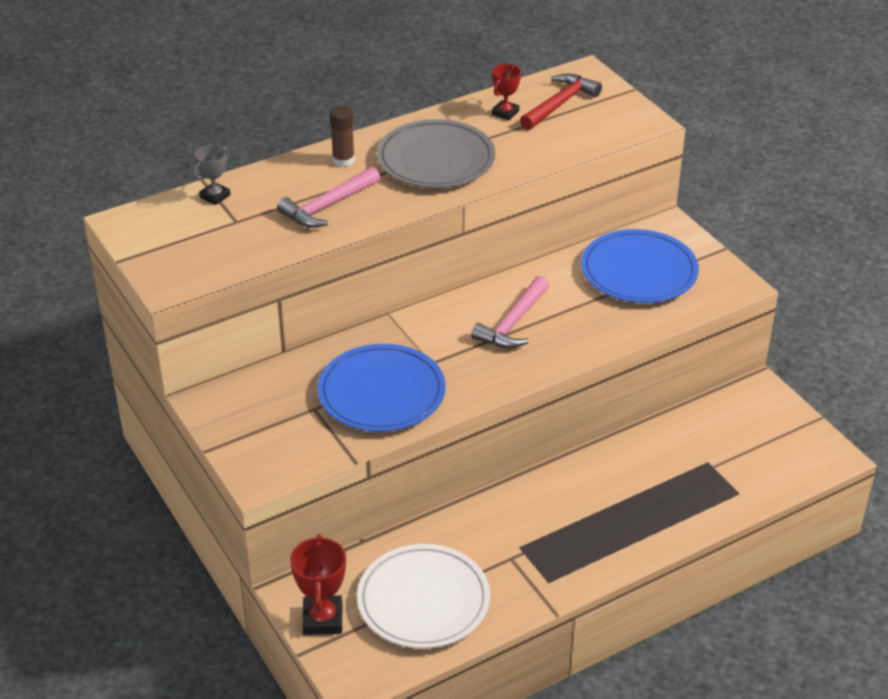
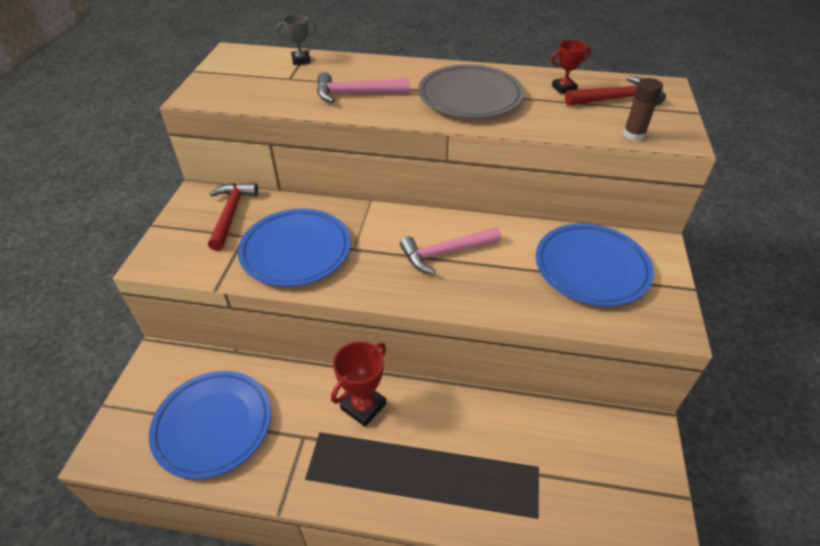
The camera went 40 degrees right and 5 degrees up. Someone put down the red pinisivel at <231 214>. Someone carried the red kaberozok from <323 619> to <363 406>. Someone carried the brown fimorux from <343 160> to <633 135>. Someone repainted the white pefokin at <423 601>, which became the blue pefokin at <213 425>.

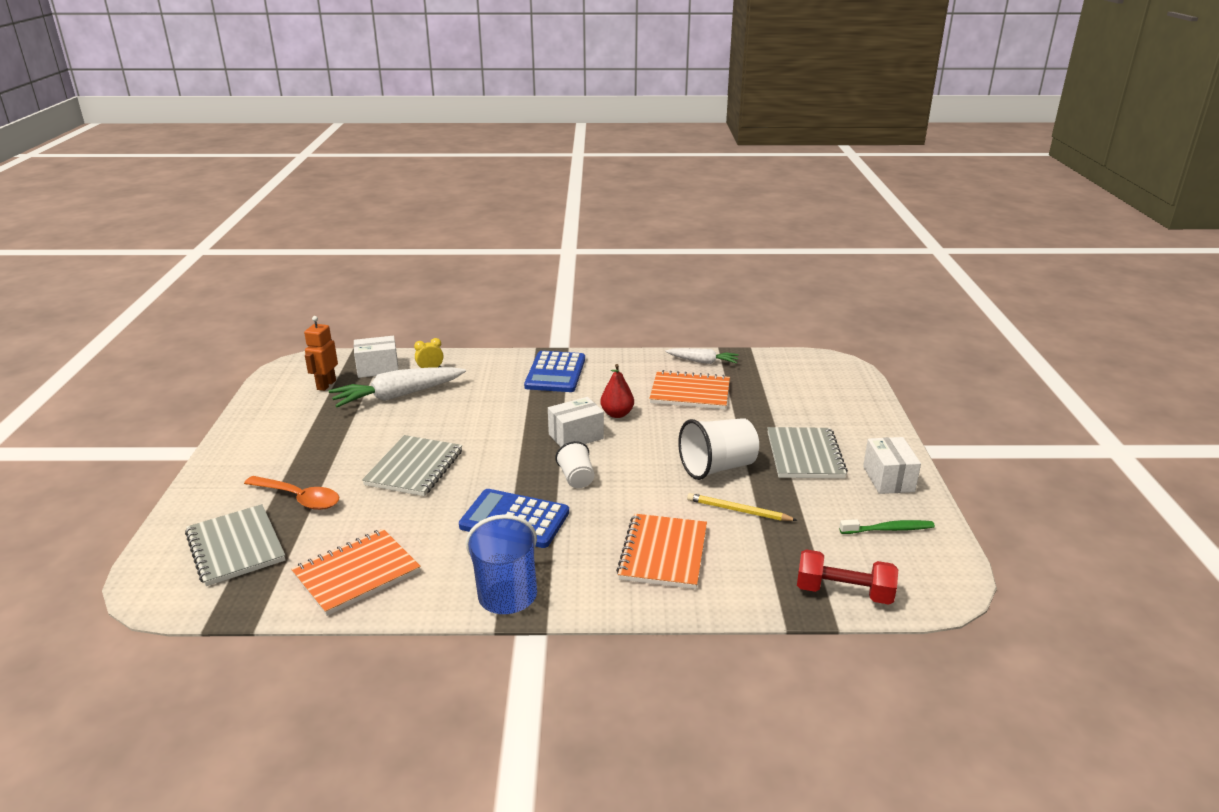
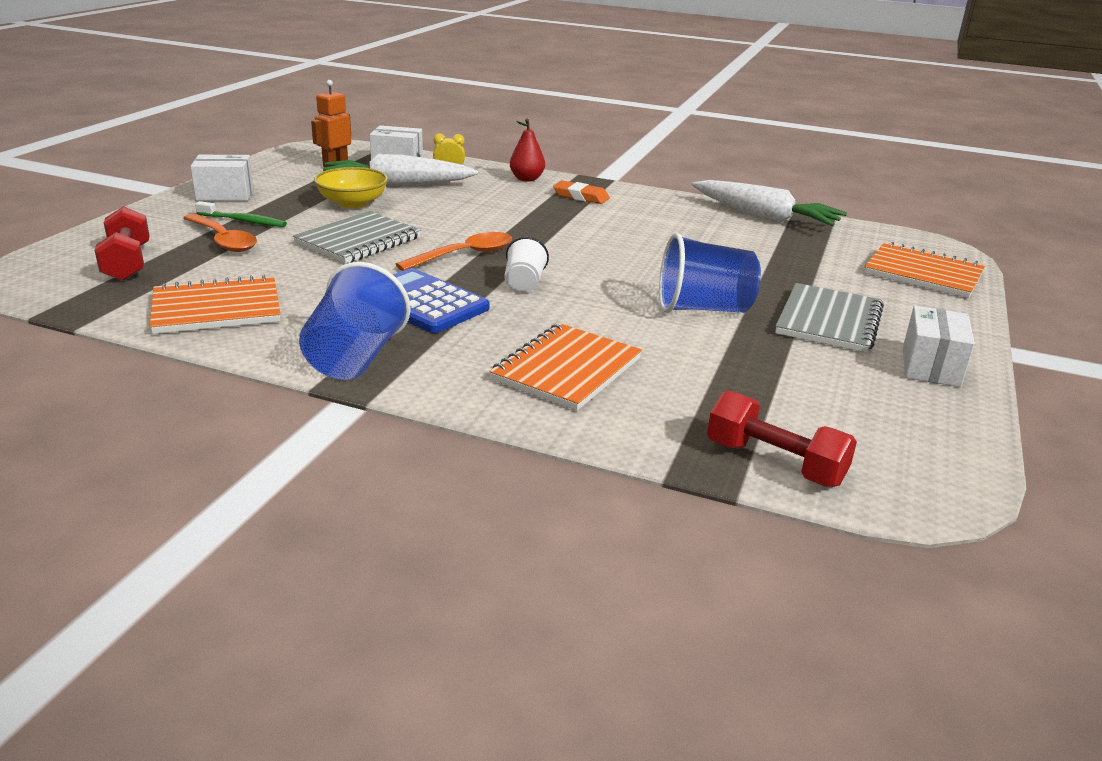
The camera went 20 degrees right and 0 degrees up. Someone took away the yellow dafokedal at <738 510>. Someone put down the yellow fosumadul at <352 203>. Someone put down the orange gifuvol at <464 255>. Someone carried the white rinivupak from <576 436> to <225 194>. Someone carried the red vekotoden from <617 414> to <527 179>. Someone carried the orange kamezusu from <690 393> to <923 273>. Someone carried the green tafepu from <889 529> to <244 221>. Someone swapped the grey kamezusu at <236 547> for the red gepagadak at <127 263>. Someone swapped the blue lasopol at <555 373> for the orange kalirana at <581 196>. Someone repainted the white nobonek at <717 467>, which became the blue nobonek at <703 309>. Someone scaled the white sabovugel at <702 361> by 1.72.

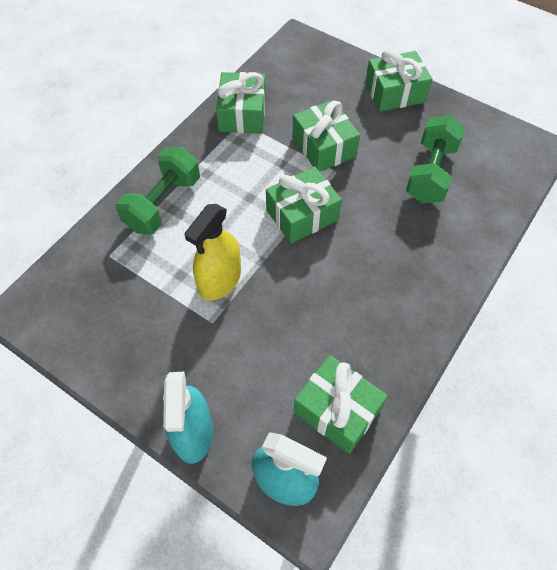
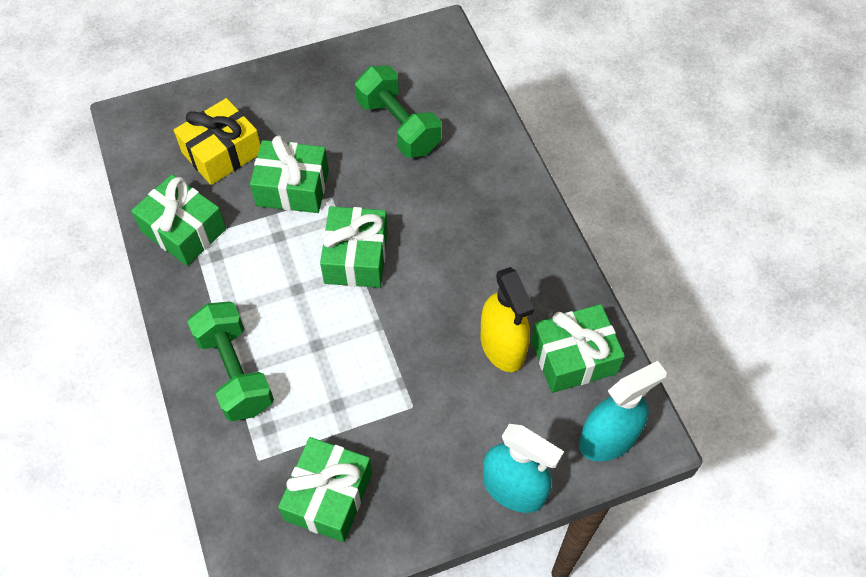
The camera went 55 degrees left and 0 degrees up. Someone put down the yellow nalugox at <222 153>. Someone carried the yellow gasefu from <220 280> to <502 346>. Someone carried the green nalugox from <395 92> to <328 496>.

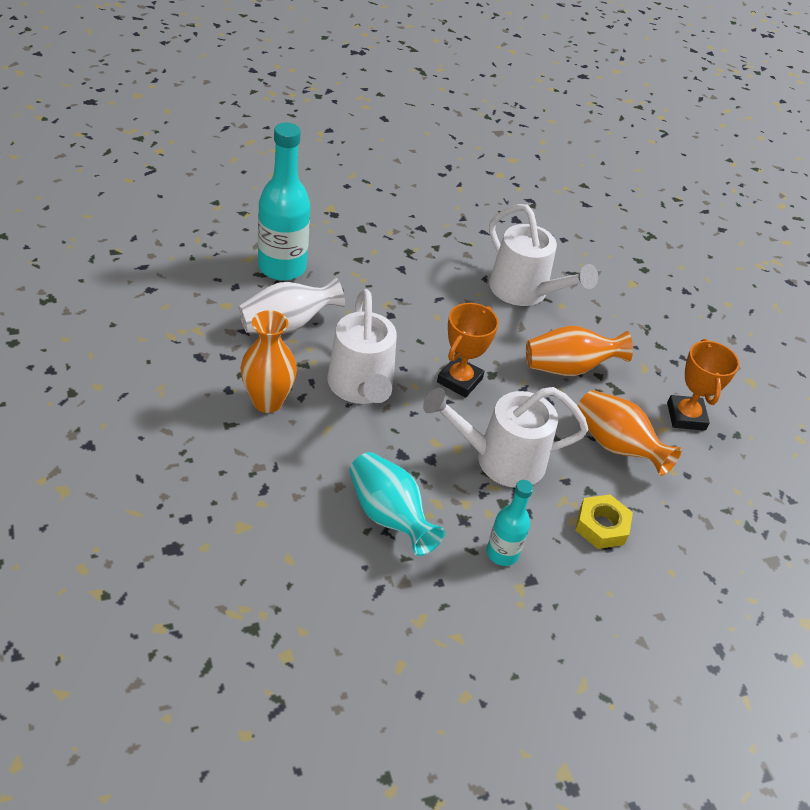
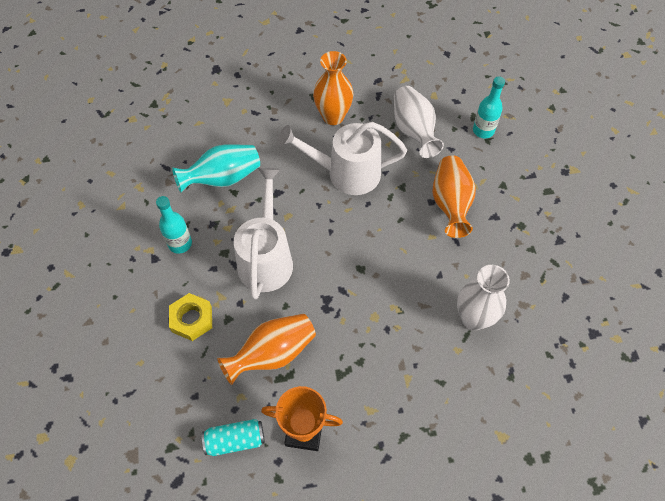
The camera went 105 degrees right and 15 degrees up. Someone took away the orange kaberozok at <459 380>. Someone put down the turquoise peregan at <235 440>. Someone carried the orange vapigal from <568 368> to <450 204>. Someone swapped the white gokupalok at <525 292> for the white vapigal at <473 318>. Someone scaled the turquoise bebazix at <282 267> by 0.55.

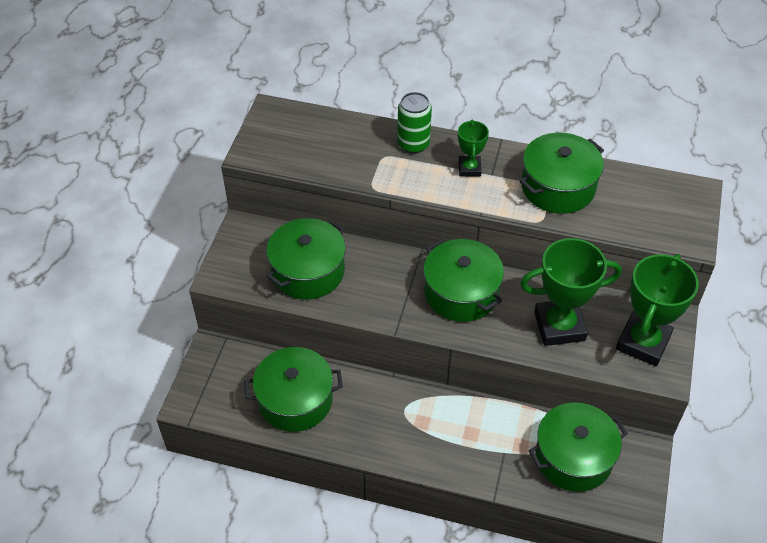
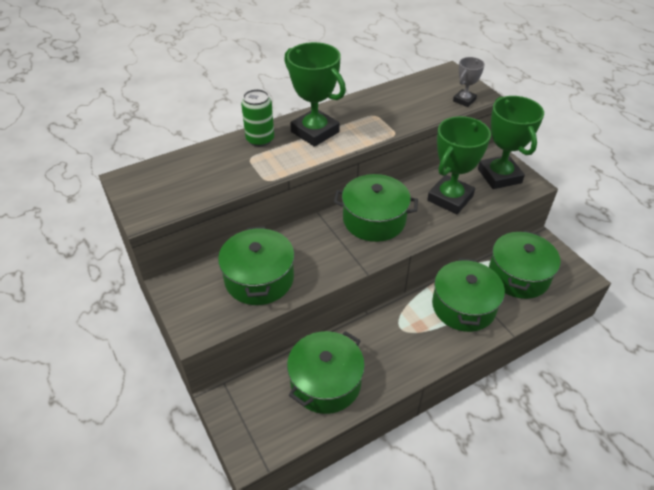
The camera went 45 degrees left and 5 degrees down. Someone put down the grey kaberozok at <464 100>. Someone carried the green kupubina from <558 187> to <463 306>. Someone scaled the green kaberozok at <469 168> by 1.91.

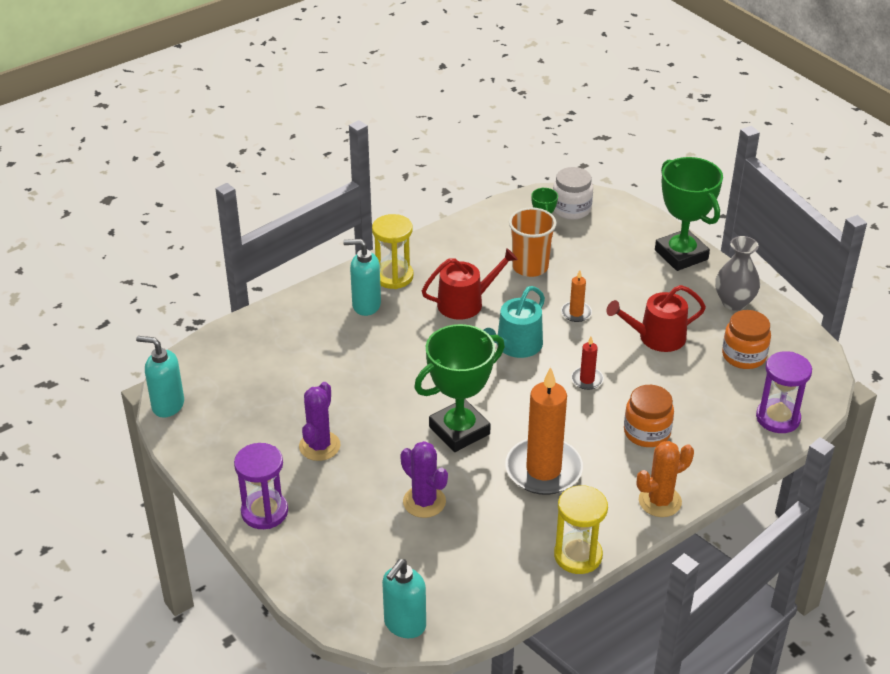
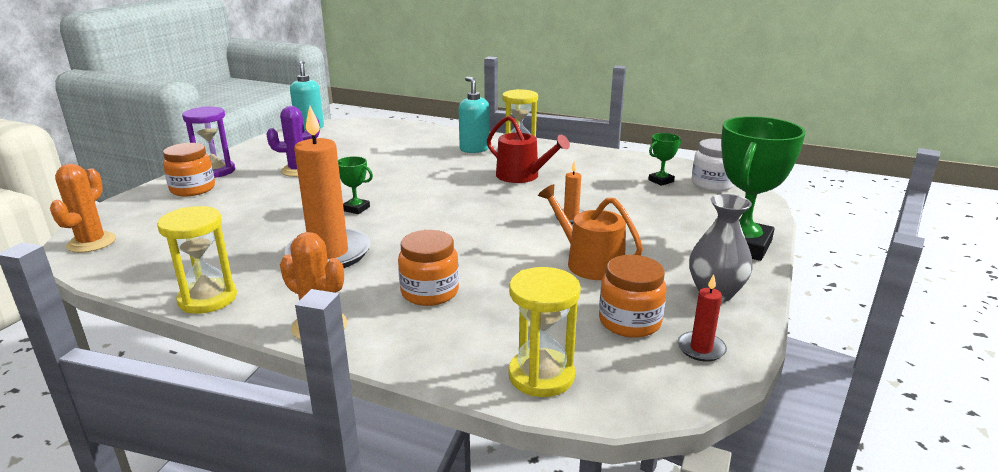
The camera went 60 degrees right and 15 degrees down. Someone took away the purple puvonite at <424 502>. Someone took away the turquoise gokupalok at <516 346>. Someone took away the orange nobonek at <530 267>. Someone put down the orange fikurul at <193 189>. Someone carried the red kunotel from <587 380> to <701 348>. Someone swapped the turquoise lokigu at <404 624> for the orange puvonite at <91 243>. Someone repainted the red gokupalok at <656 337>, which became the orange gokupalok at <589 263>. Someone repainted the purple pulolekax at <778 418>, which became the yellow pulolekax at <541 376>. Someone scaled the green kaberozok at <459 430> by 0.46.

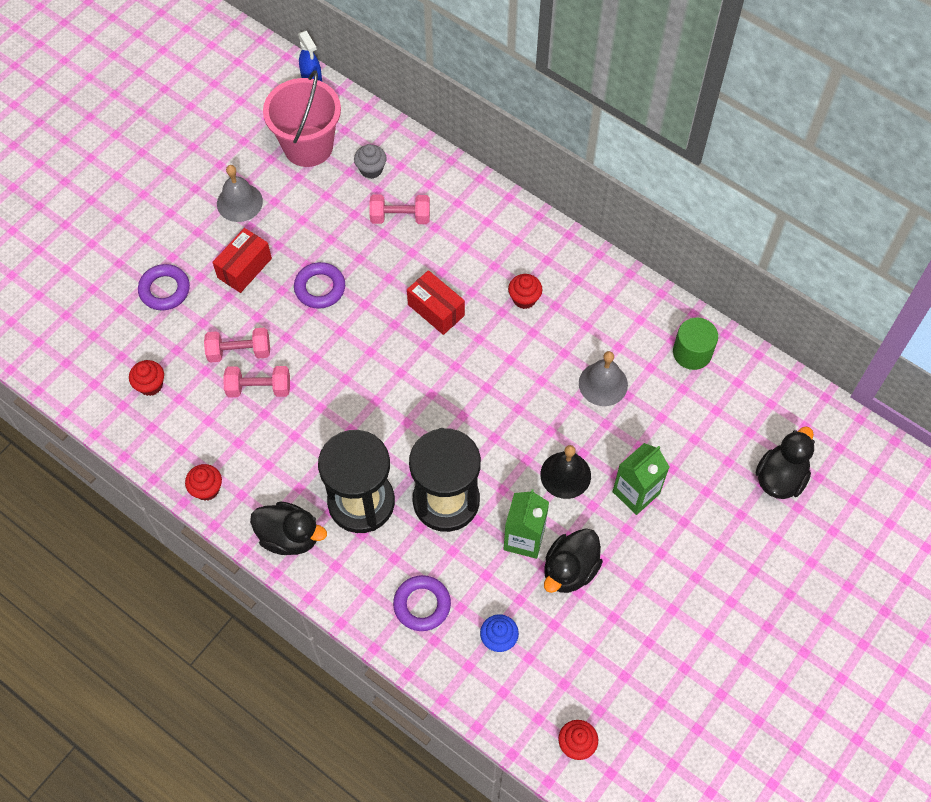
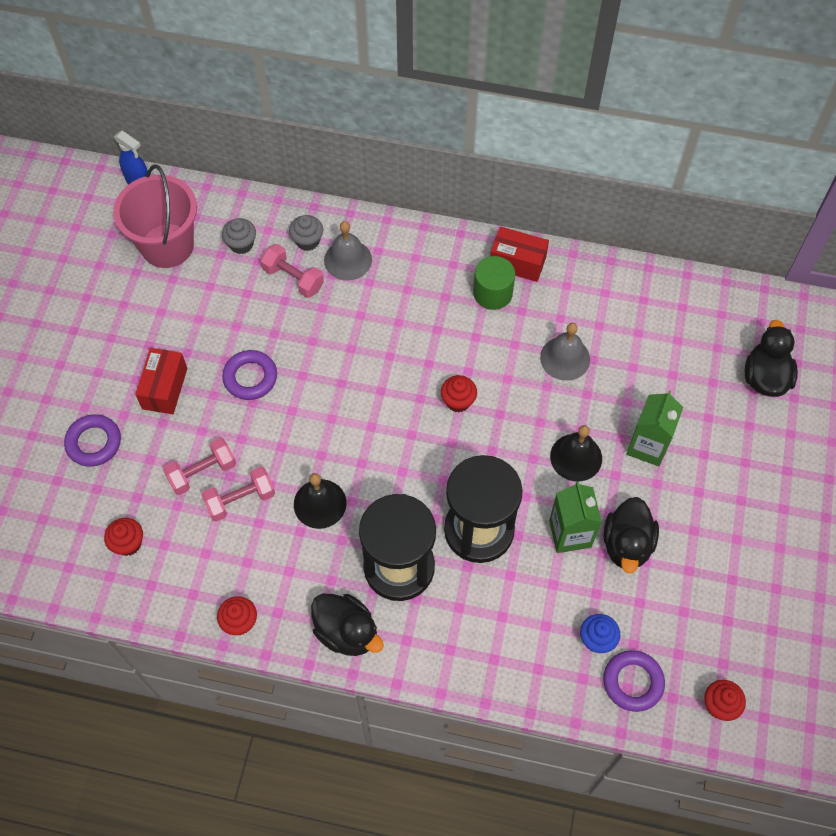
The camera went 25 degrees left and 0 degrees up. Someone put down the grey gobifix at <307 241>. Someone put down the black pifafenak at <320 503>. Someone carried the grey pifafenak from <239 202> to <348 260>. Someone carried the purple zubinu from <422 605> to <633 682>. Someone carried the red rinivupak from <436 310> to <517 262>. Someone carried the red gobifix from <524 299> to <458 401>. Someone carried the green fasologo from <692 352> to <492 293>. Someone rotated the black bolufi at <289 537> by 45 degrees clockwise. Someone rotated the pink gepagadak at <400 217> by 60 degrees clockwise.

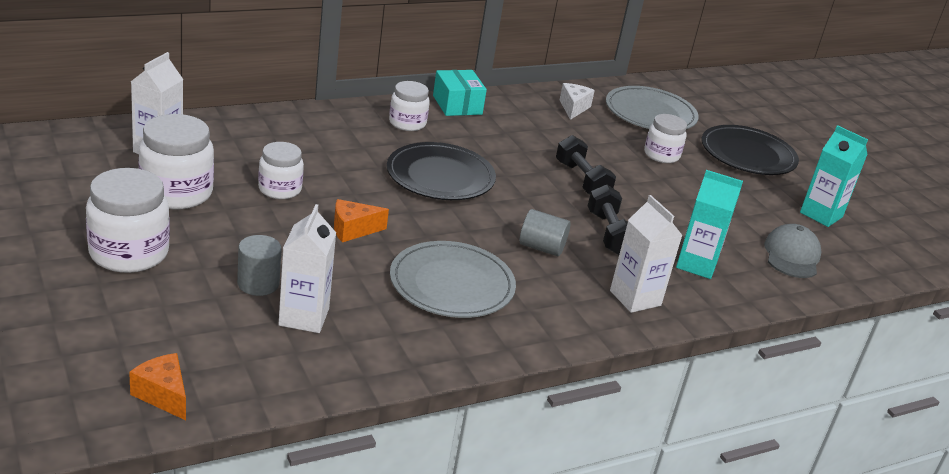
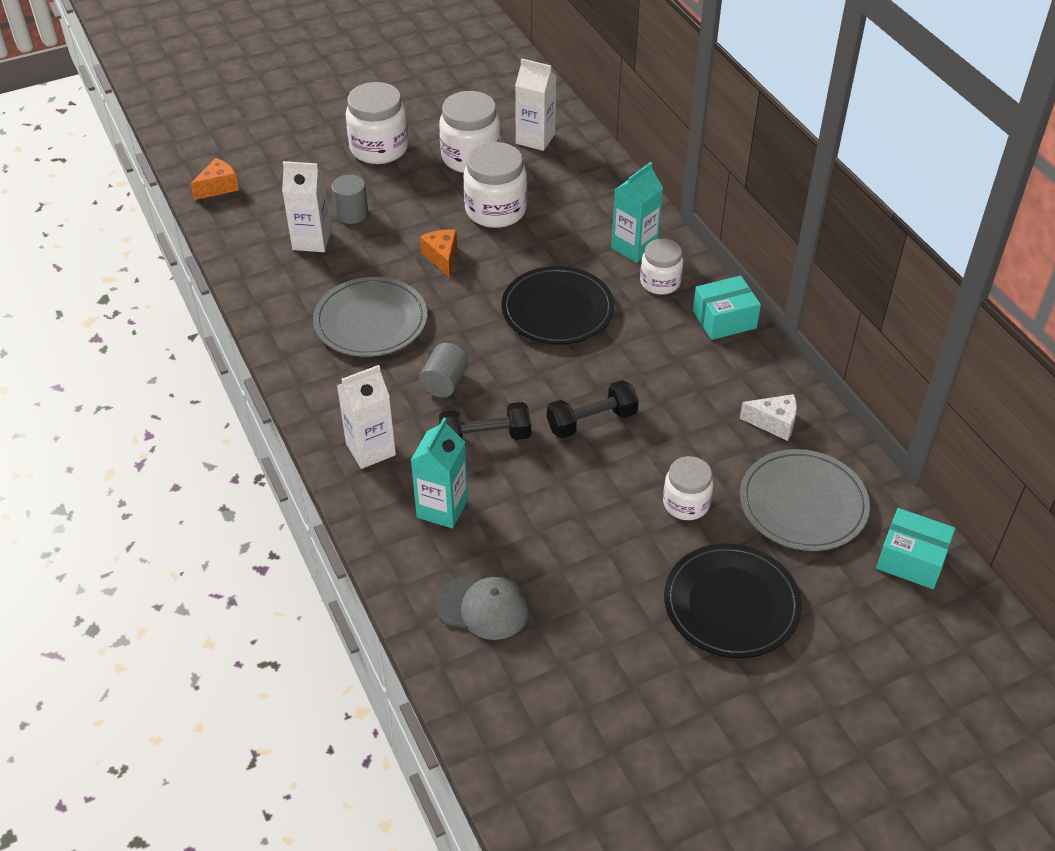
The camera went 95 degrees right and 15 degrees up. Someone put down the turquoise rinivupak at <911 559>. Someone carried the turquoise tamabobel from <821 215> to <634 248>. Someone scaled the white fikurul at <280 189> by 1.60.

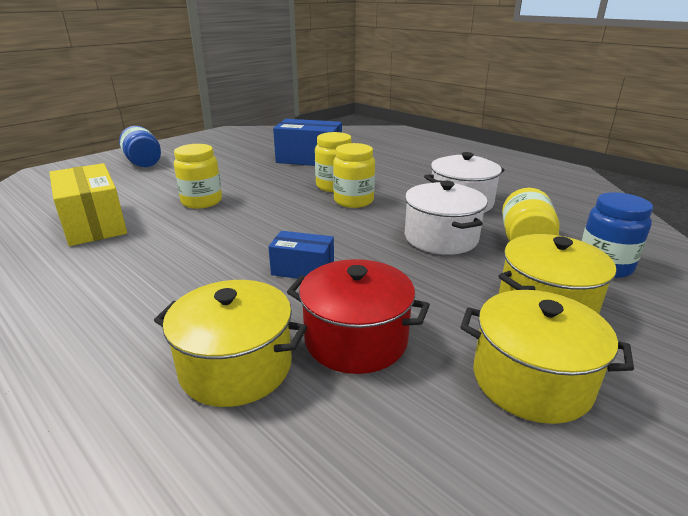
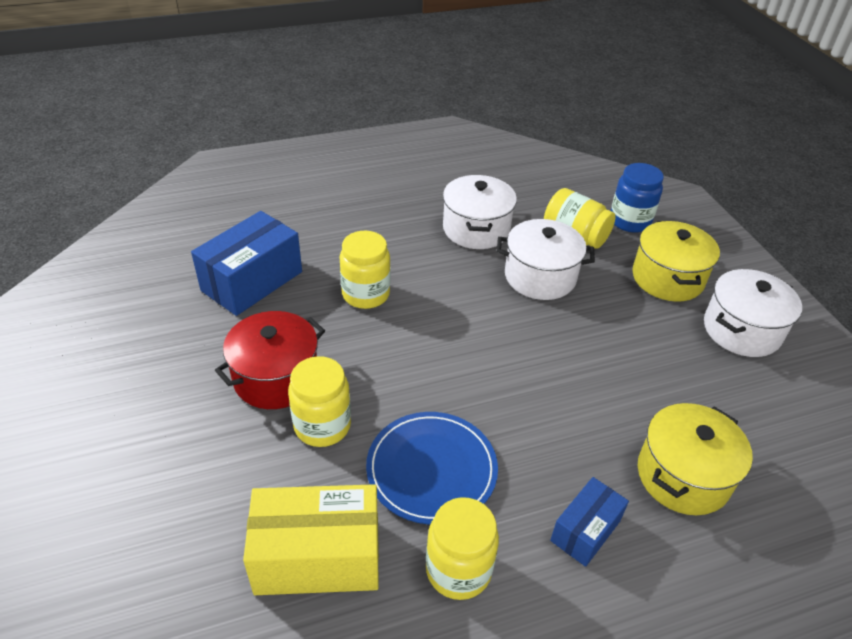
The camera went 65 degrees left and 15 degrees up. Someone took away the blue fikurul at <144 163>. Someone put down the blue pefokin at <431 469>. Someone carried the blue rinivupak from <303 269> to <585 530>. Someone carried the red kupubina from <356 339> to <276 377>. Someone carried the yellow fikurul from <353 201> to <458 570>. Someone repainted the yellow kupubina at <531 380>, which became the white kupubina at <741 330>.

